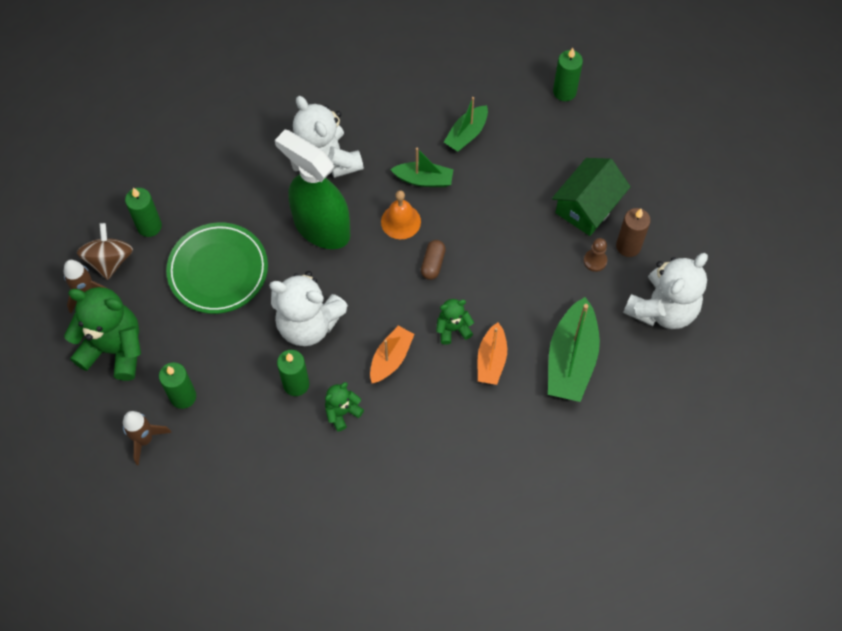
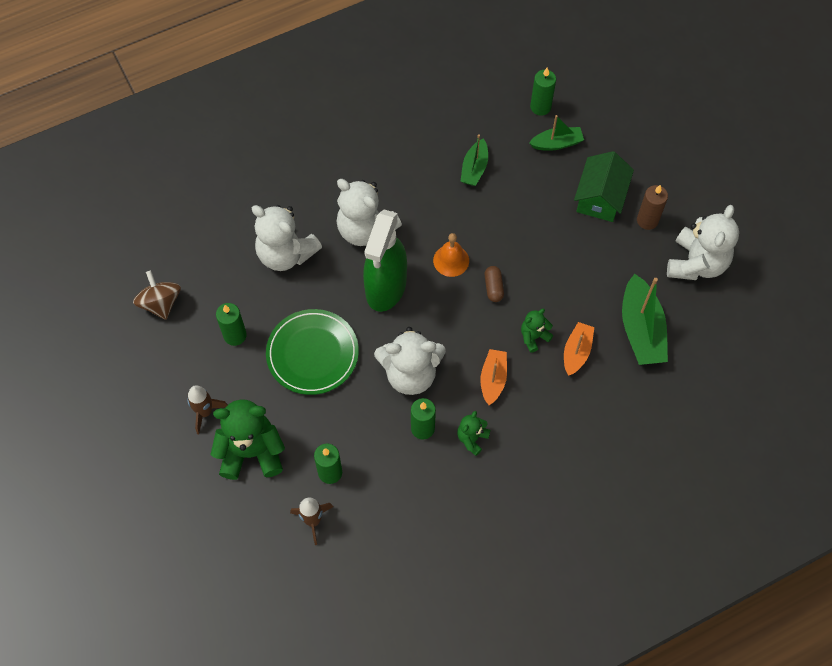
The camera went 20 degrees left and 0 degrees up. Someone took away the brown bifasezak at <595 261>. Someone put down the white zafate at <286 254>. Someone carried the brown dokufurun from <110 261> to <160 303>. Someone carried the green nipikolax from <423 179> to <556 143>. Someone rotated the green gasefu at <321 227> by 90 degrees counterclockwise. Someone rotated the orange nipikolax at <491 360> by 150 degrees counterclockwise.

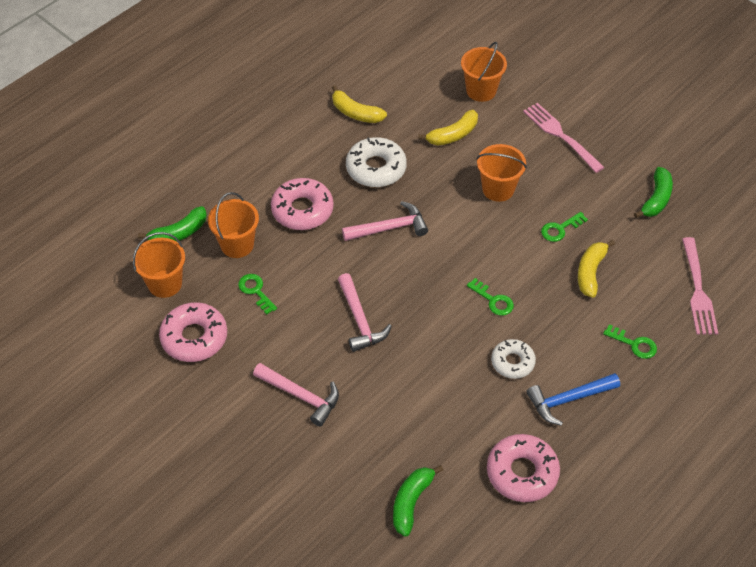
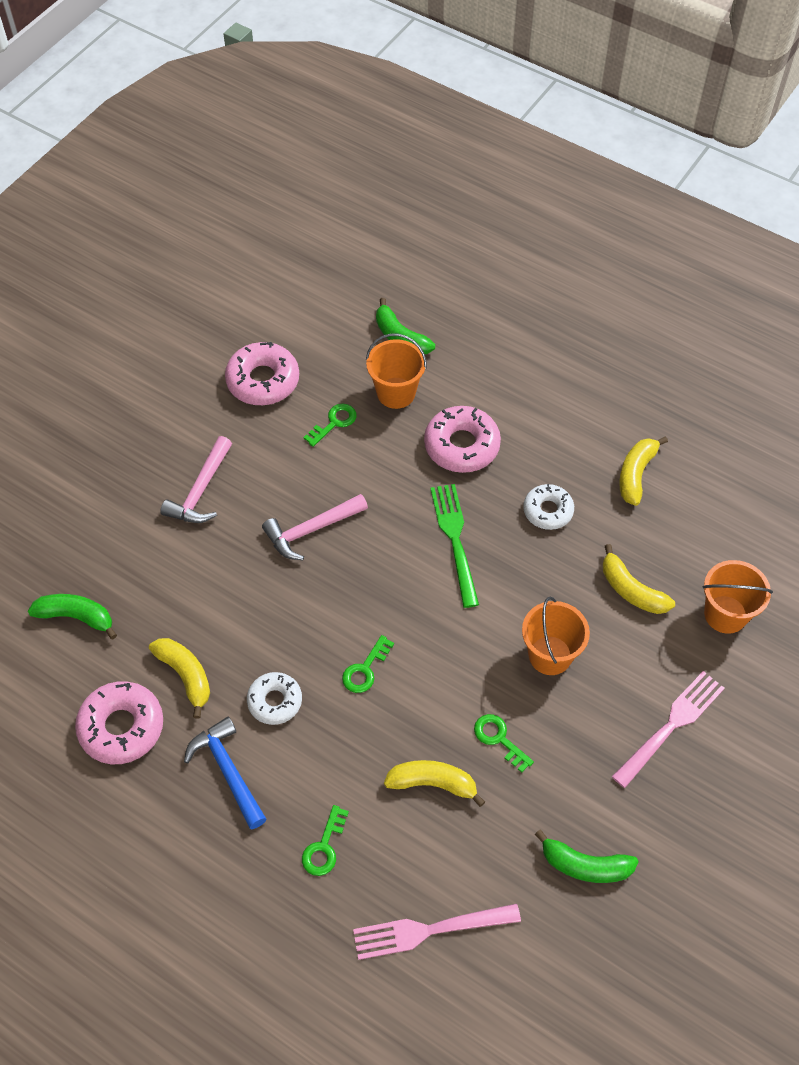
The camera went 80 degrees right and 5 degrees up. Someone took away the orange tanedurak at <165 284>. Someone put down the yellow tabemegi at <186 676>. Someone swapped the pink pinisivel at <389 228> for the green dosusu at <455 539>. Someone scaled the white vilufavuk at <376 168> by 0.65.

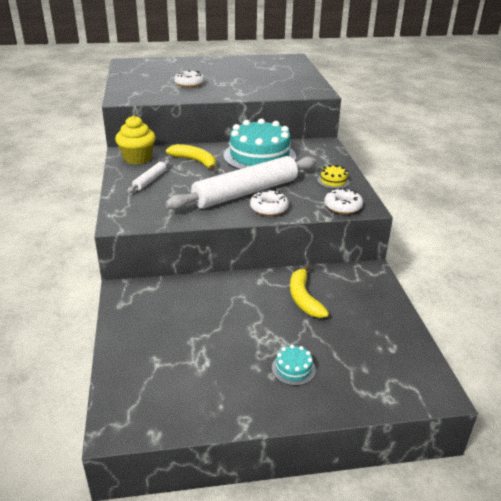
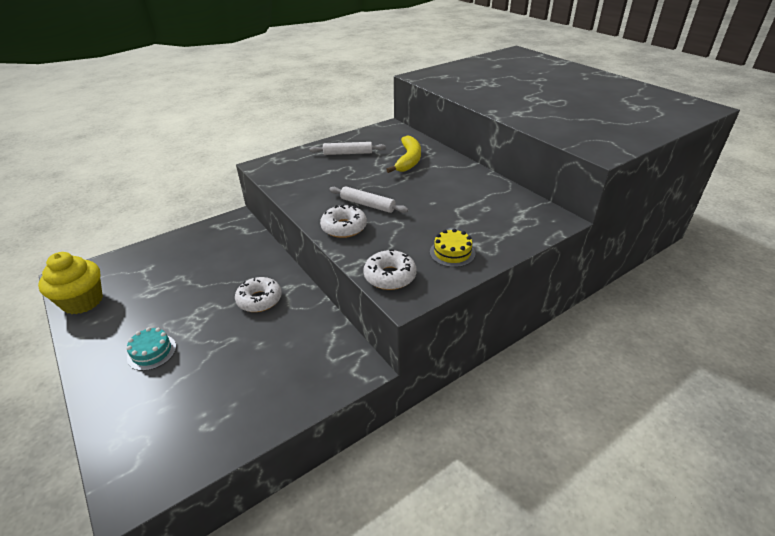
The camera went 65 degrees right and 5 degrees up. Someone took away the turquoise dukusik at <259 156>. Someone took away the yellow tabemegi at <303 298>. Someone carried the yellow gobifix from <137 158> to <83 301>. Someone carried the white vilufavuk from <189 84> to <259 300>. Someone scaled the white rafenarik at <246 192> by 0.44.

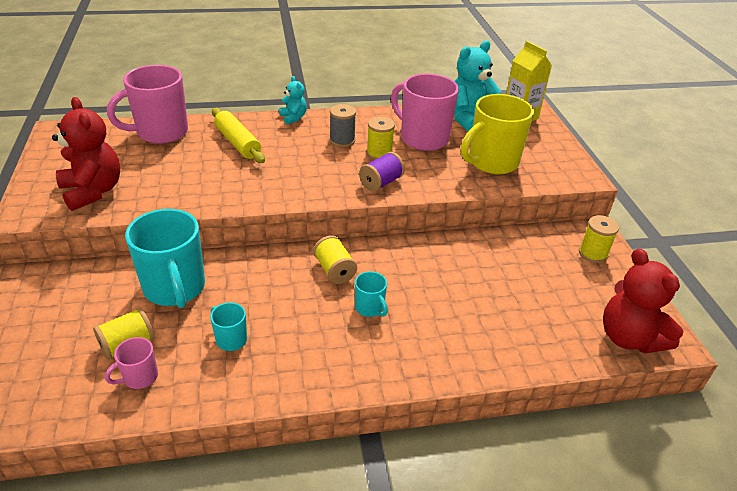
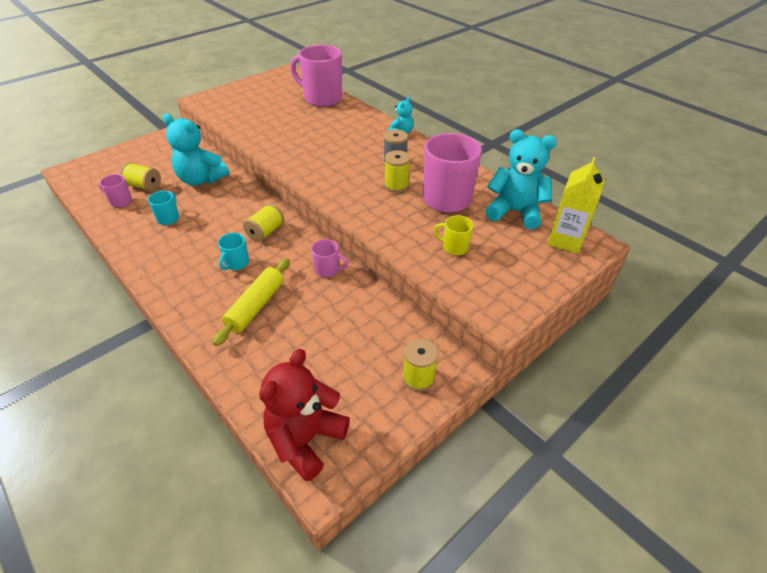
The camera went 60 degrees right and 5 degrees up. Someone took away the red zafate at <93 191>. Someone took away the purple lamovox at <381 183>. Someone put down the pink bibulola at <327 270>. Someone carried the yellow rafenarik from <238 143> to <256 306>. Someone swapped the turquoise bibulola at <175 288> for the turquoise zafate at <201 179>. Someone scaled the yellow bibulola at <492 162> by 0.47.

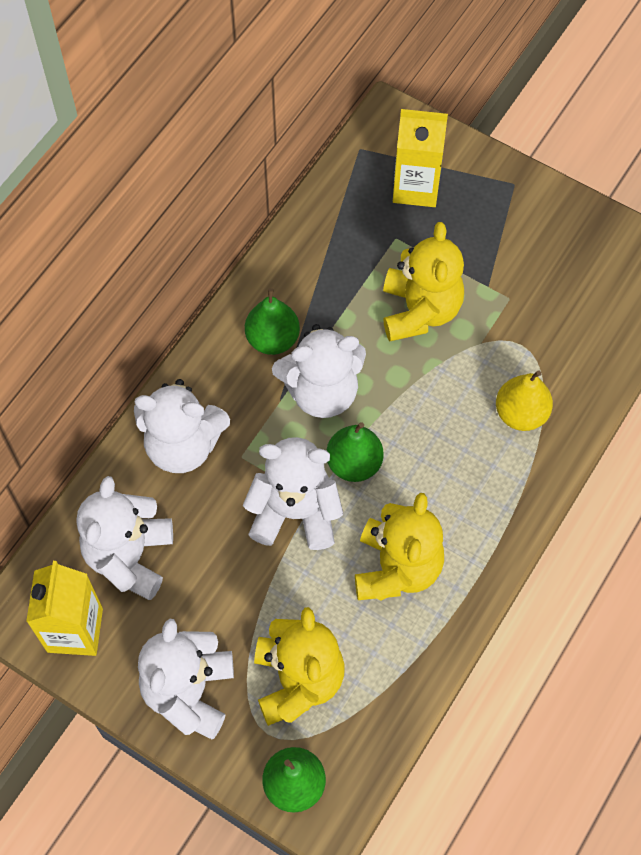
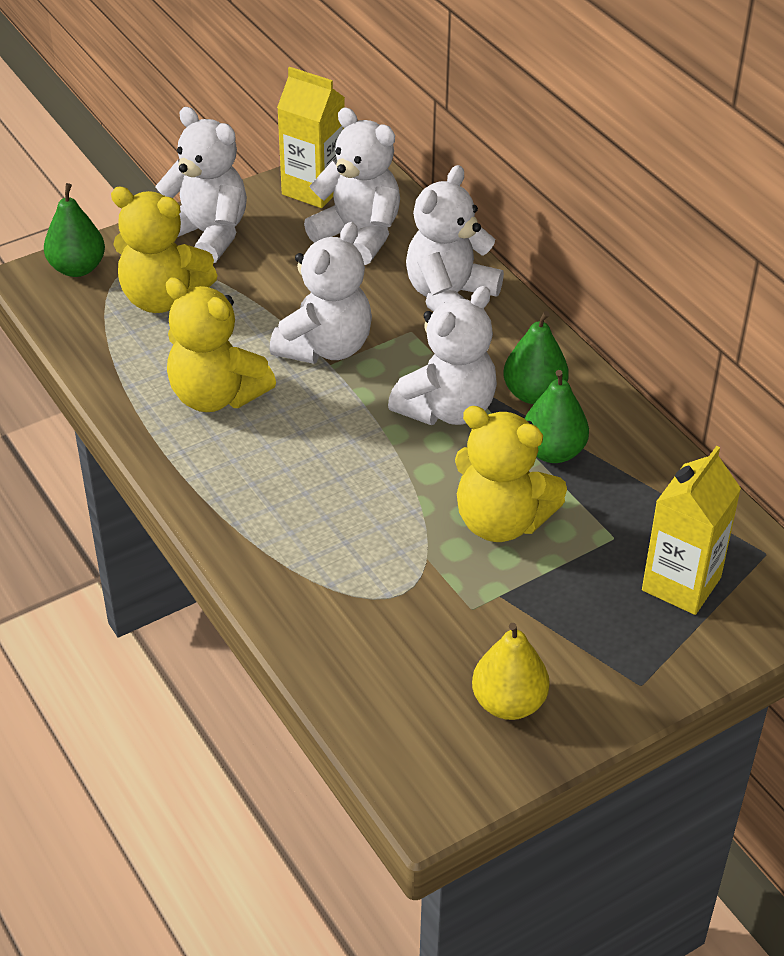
The camera went 115 degrees right and 20 degrees down. Someone carried the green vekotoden from <354 463> to <553 452>. Someone carried the yellow vekotoden from <521 414> to <508 703>. Someone rotated the white zafate at <322 392> by 150 degrees counterclockwise.

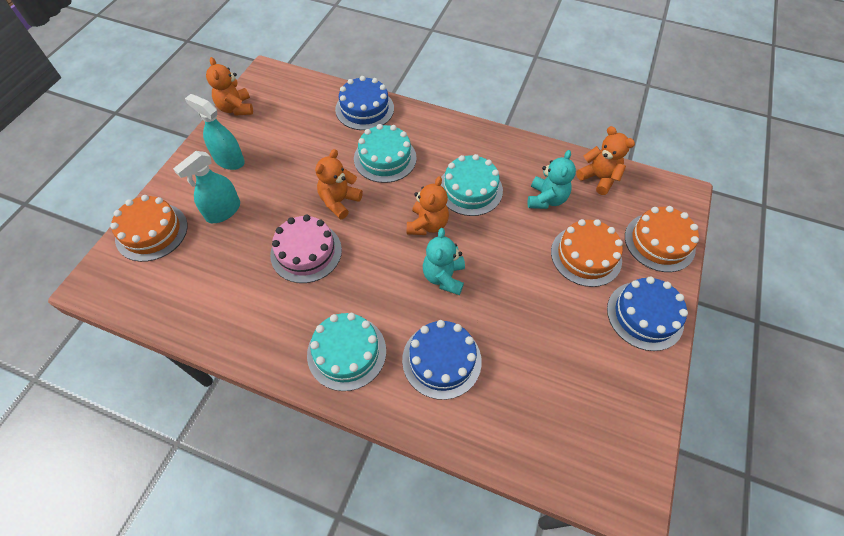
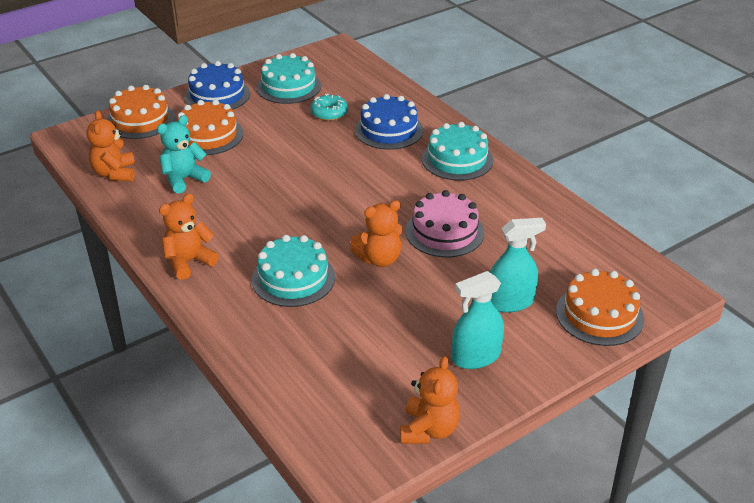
The camera went 145 degrees left and 20 degrees down. Someone took away the blue dukusik at <364 109>. Someone took away the turquoise zafate at <443 277>. Someone put down the turquoise vilufavuk at <329 113>. Someone carried the orange zafate from <427 225> to <189 262>. Someone carried the turquoise dukusik from <470 189> to <288 86>. Someone rotated the turquoise gasefu at <229 160> by 90 degrees clockwise.

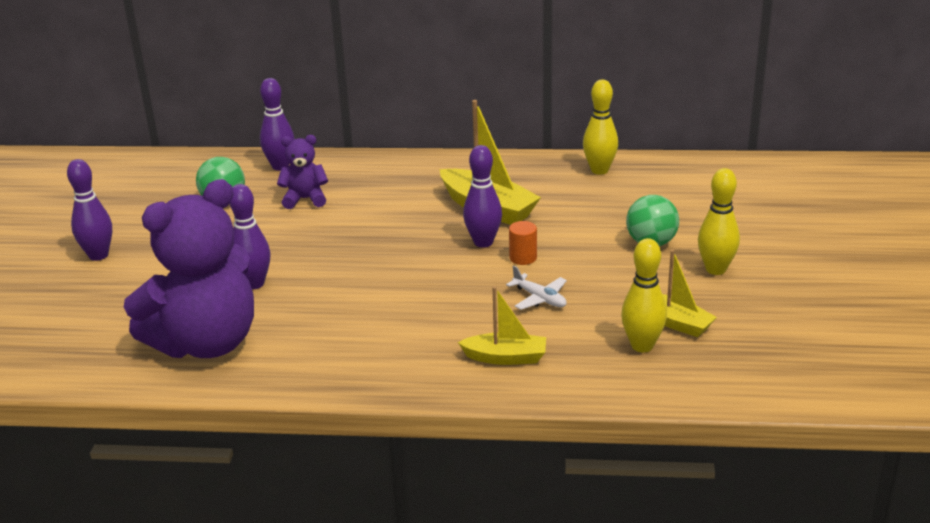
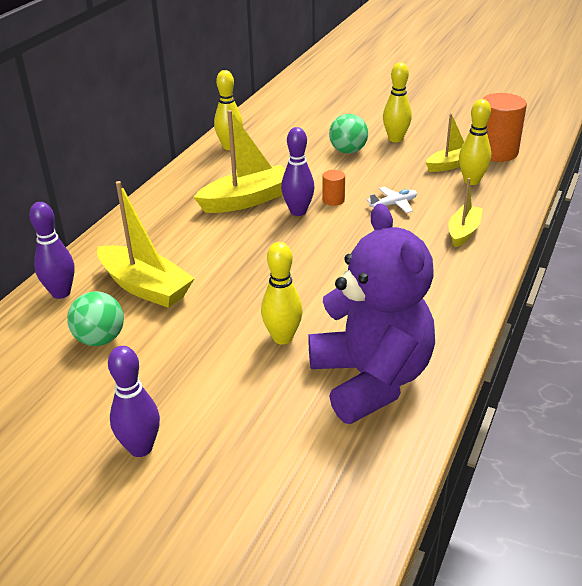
The camera went 70 degrees left and 5 degrees up. Someone put down the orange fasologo at <496 152>. Someone swapped the purple zafate at <305 199> for the yellow nipikolax at <145 287>. Someone repainted the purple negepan at <254 284>, which became the yellow negepan at <282 338>.

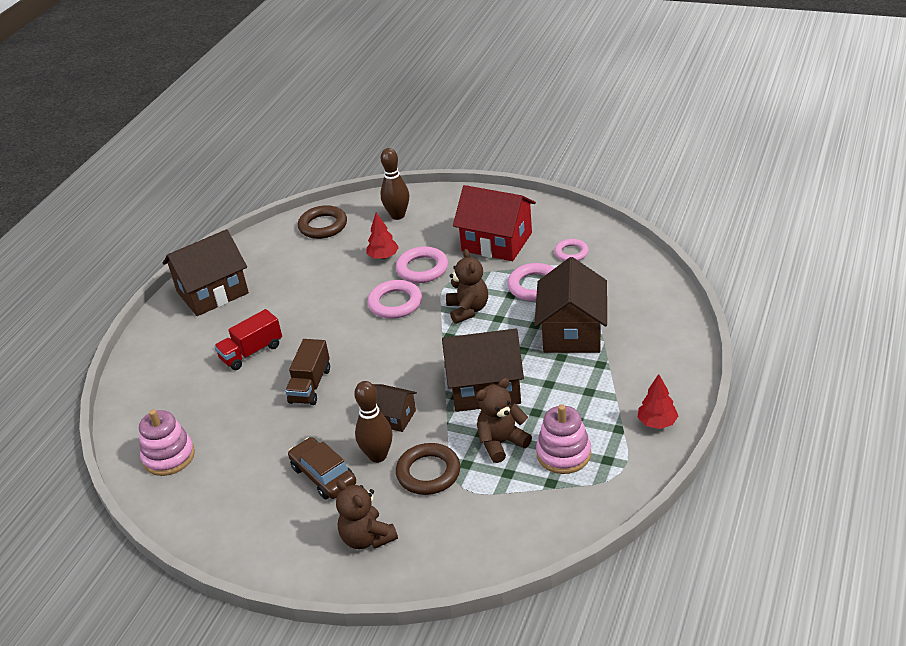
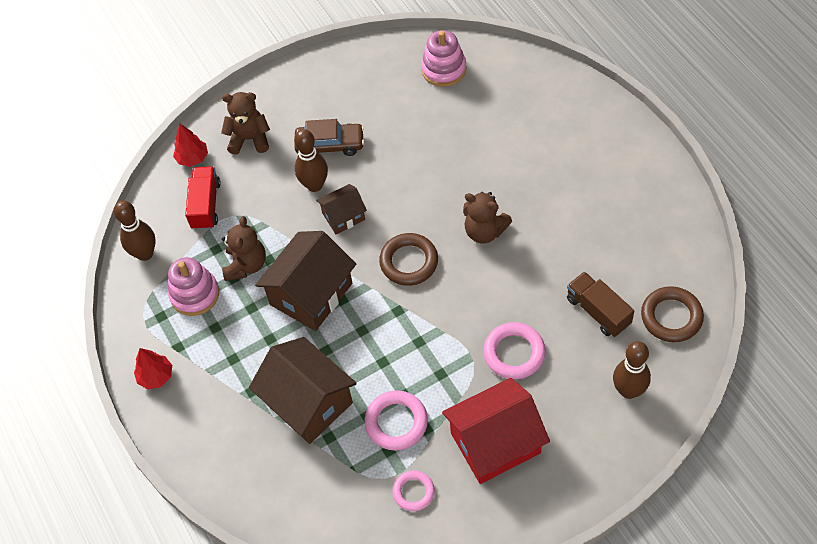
The camera went 130 degrees right and 20 degrees up. Someone took away the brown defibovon at <212 292>. Someone took away the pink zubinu at <395 303>. Someone put down the brown negepan at <145 253>. Someone carried the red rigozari from <251 352> to <206 205>. Someone carried the brown rigozari from <310 385> to <598 311>. Someone carried the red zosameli from <383 257> to <192 158>. Someone carried the brown zubinu from <428 473> to <409 262>. Someone carried the brown zafate from <468 310> to <485 231>.

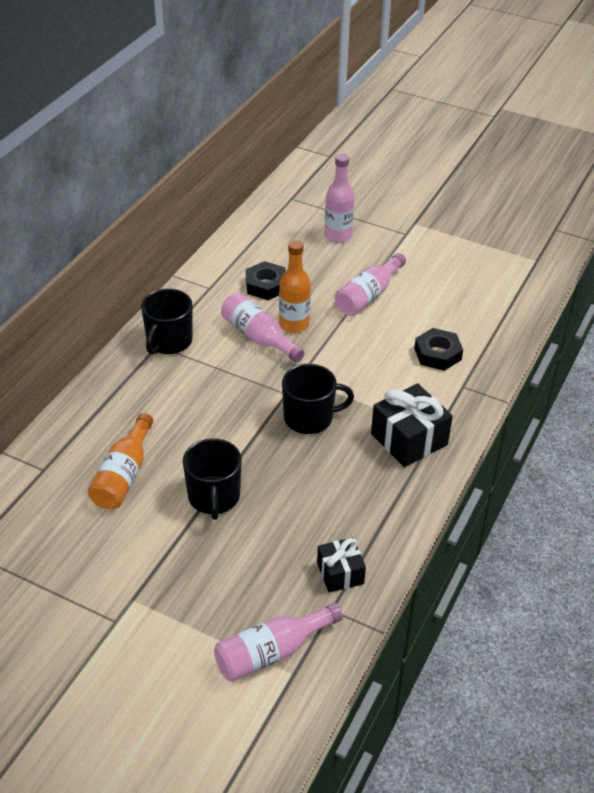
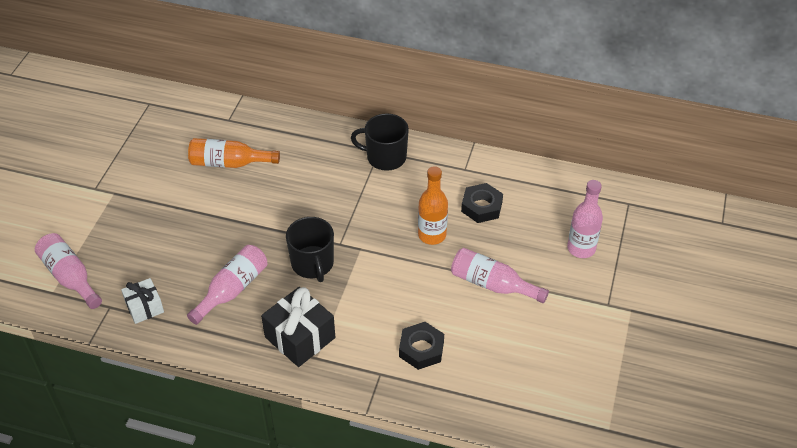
The camera went 80 degrees right and 5 degrees up. Someone took away the black bibulola at <214 497>. Someone carried the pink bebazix from <259 337> to <232 290>. Someone repainted the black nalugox at <340 573>, which became the white nalugox at <144 307>.

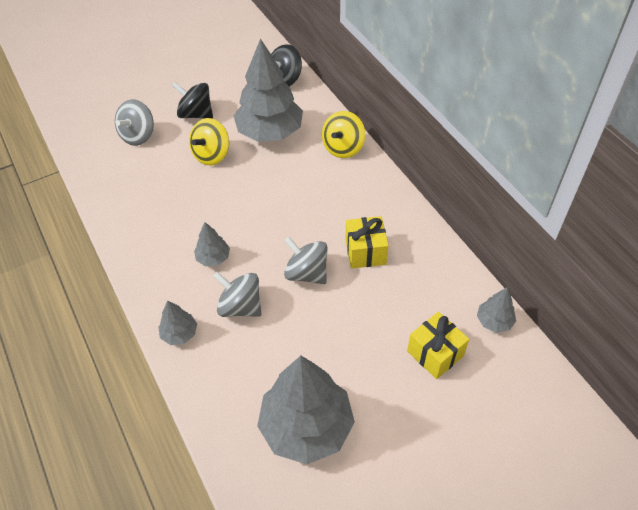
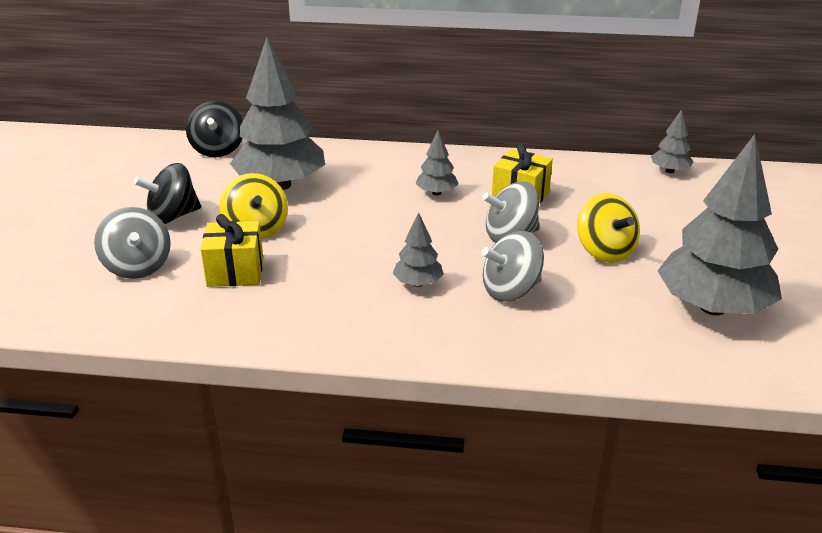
The camera went 55 degrees left and 20 degrees down. Someone carried the grey zosameli from <179 334> to <436 193>. Someone carried the yellow dokufurun from <343 148> to <604 251>. Someone carried the yellow nalugox from <435 353> to <235 272>.

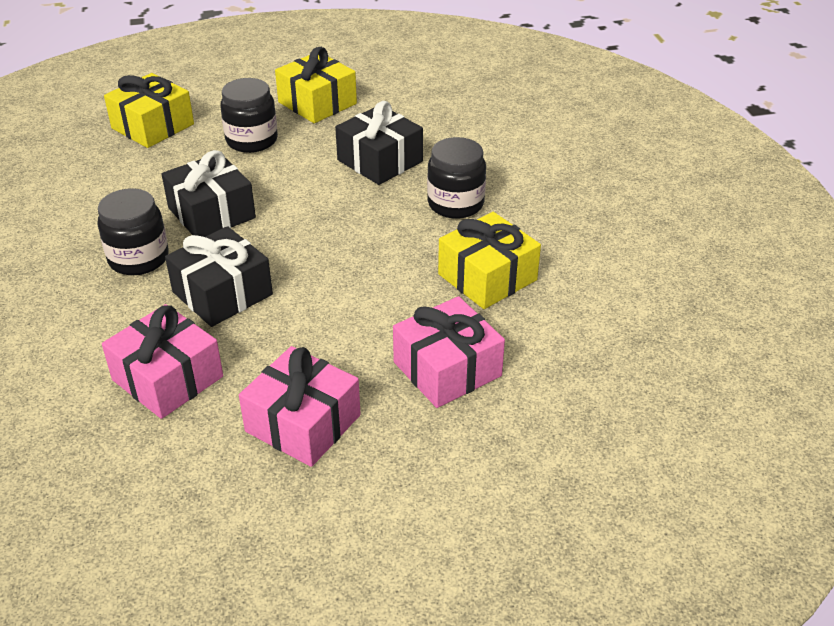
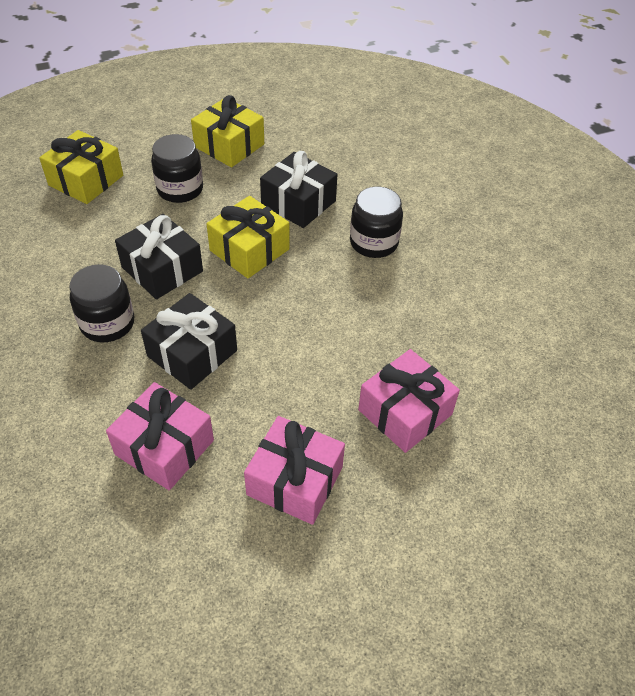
The camera went 10 degrees left and 10 degrees up. Someone carried the yellow nalugox from <487 277> to <249 250>.

